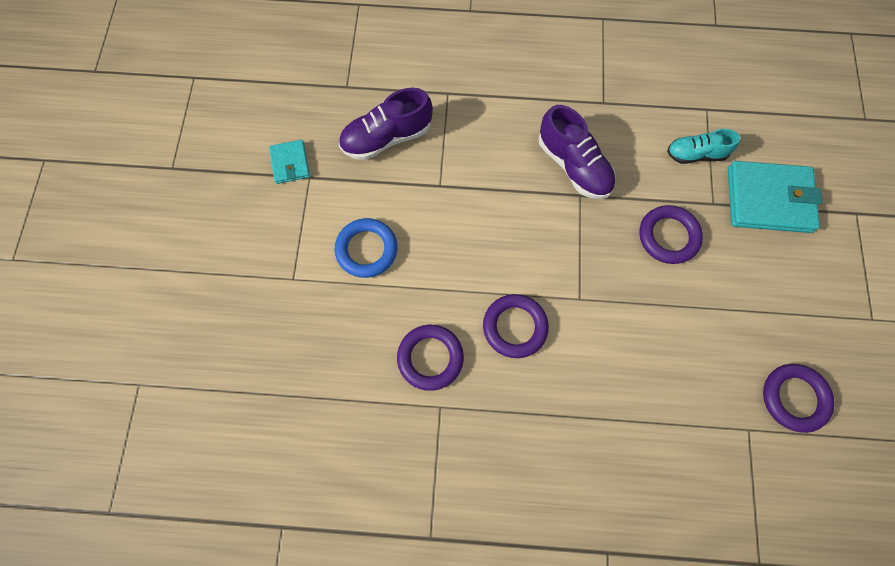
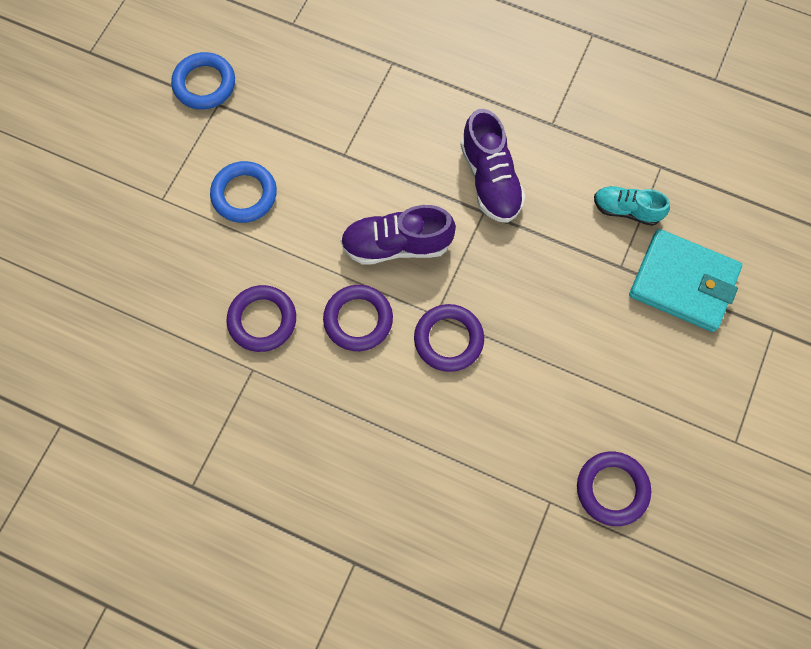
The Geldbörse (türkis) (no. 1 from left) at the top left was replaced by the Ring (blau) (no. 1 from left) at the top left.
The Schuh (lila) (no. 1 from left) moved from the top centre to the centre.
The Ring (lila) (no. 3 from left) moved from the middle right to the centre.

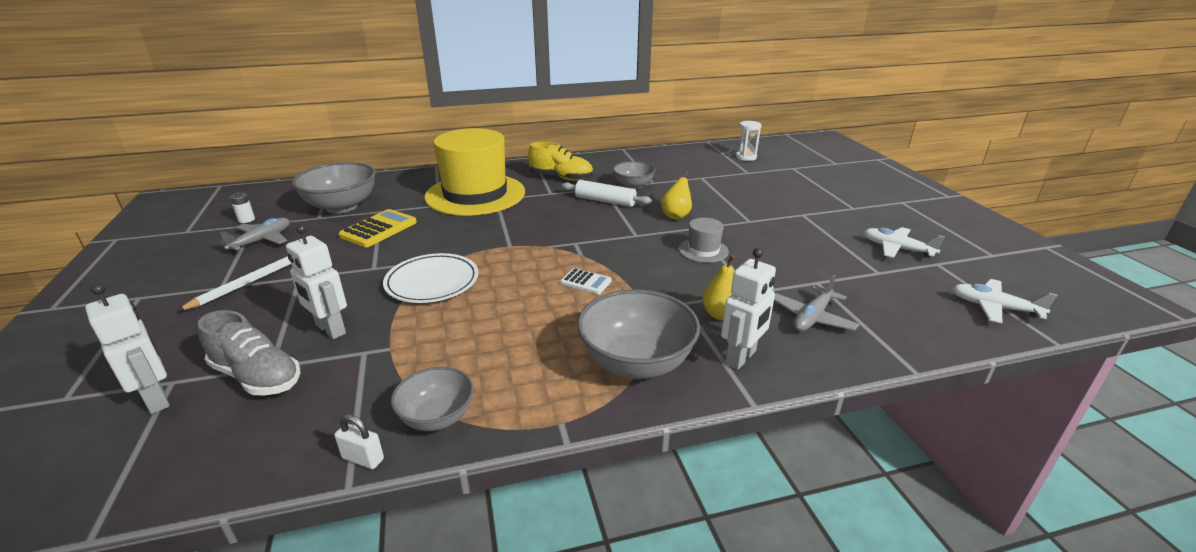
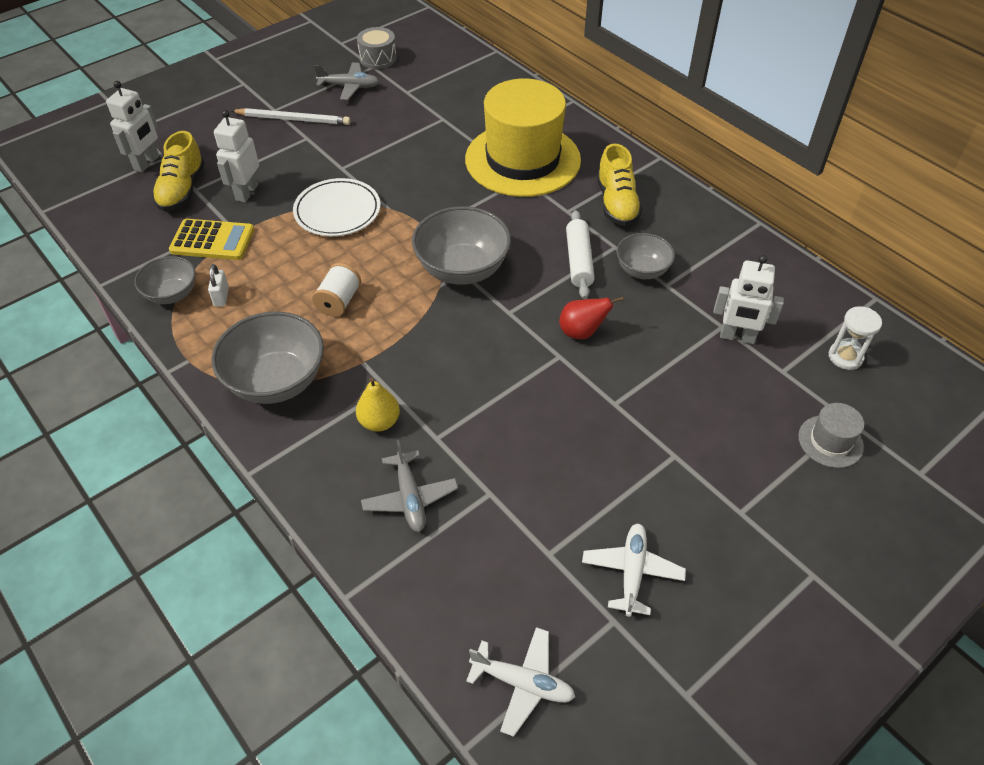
The Schuh (grau) at the middle left became the Schuh (gelb) (no. 1 from left) at the top left.
The Batterie (weiß) at the middle left was replaced by the Trommel (grau) at the top centre.
The Schüssel (grau) (no. 1 from left in the first image) moved from the middle left to the top centre.
The Vorhängeschloss (weiß) moved from the bottom left to the middle left.
The Taschenrechner (gelb) moved from the middle left to the top left.
The Taschenrechner (weiß) at the centre disappeared.
The Birne (gelb) (no. 1 from left) at the centre became the Birne (rot) at the centre.
The Hut (grau) moved from the centre to the middle right.
The Roboter (weiß) (no. 3 from left) moved from the centre to the middle right.
The Flugzeug (grau) (no. 2 from left) at the middle right turned 120 degrees counterclockwise.
The Flugzeug (weiß) (no. 2 from left in the first image) at the middle right turned 105 degrees clockwise.
The Garnrolle (weiß) at the centre appeared.

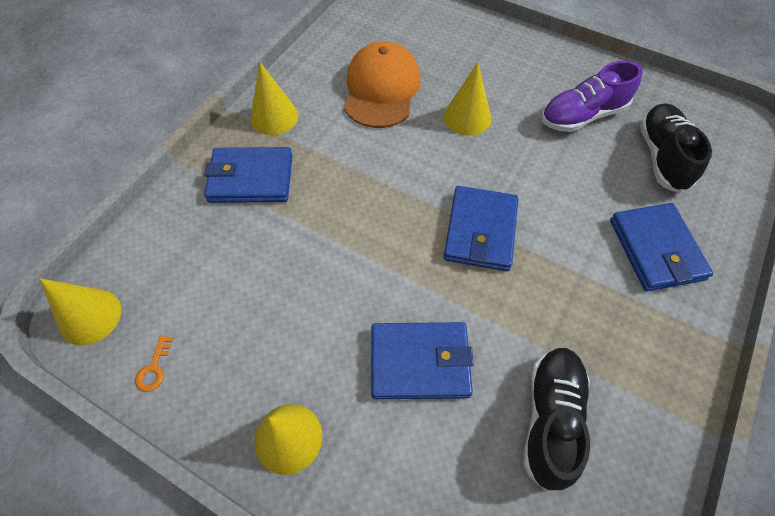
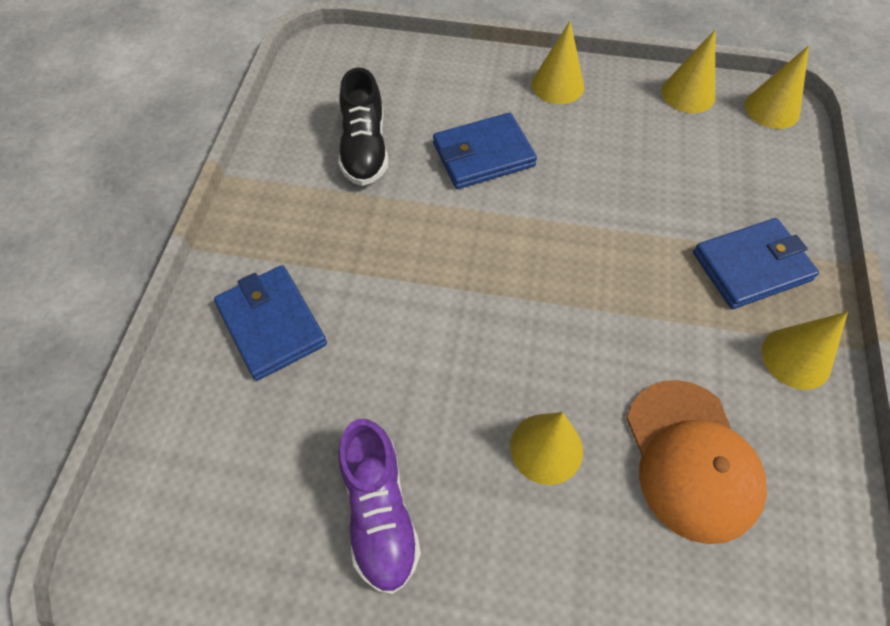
The Schlüssel (orange) at the bottom left was replaced by the Kegel (gelb) (no. 3 from left) at the top right.
The Geldbörse (blau) (no. 3 from left) at the centre disappeared.
The Schuh (lila) at the top right turned 120 degrees clockwise.
The Schuh (schwarz) (no. 2 from left) at the top right disappeared.

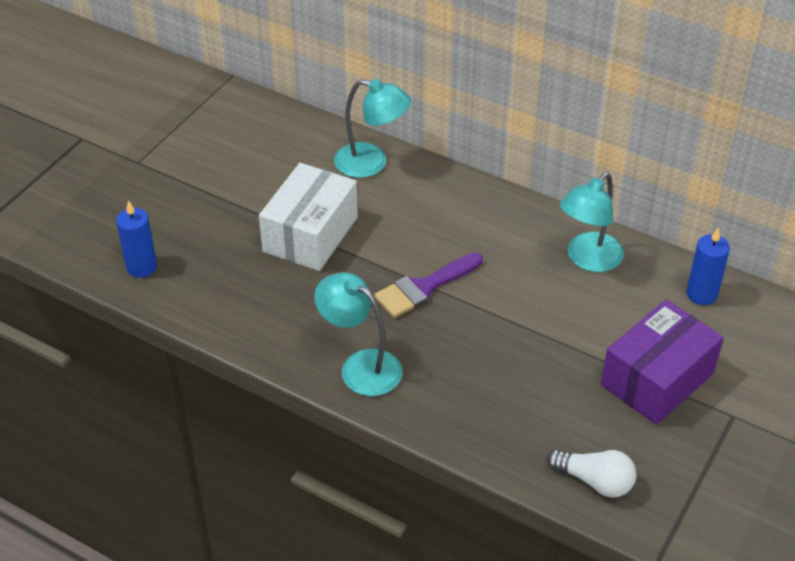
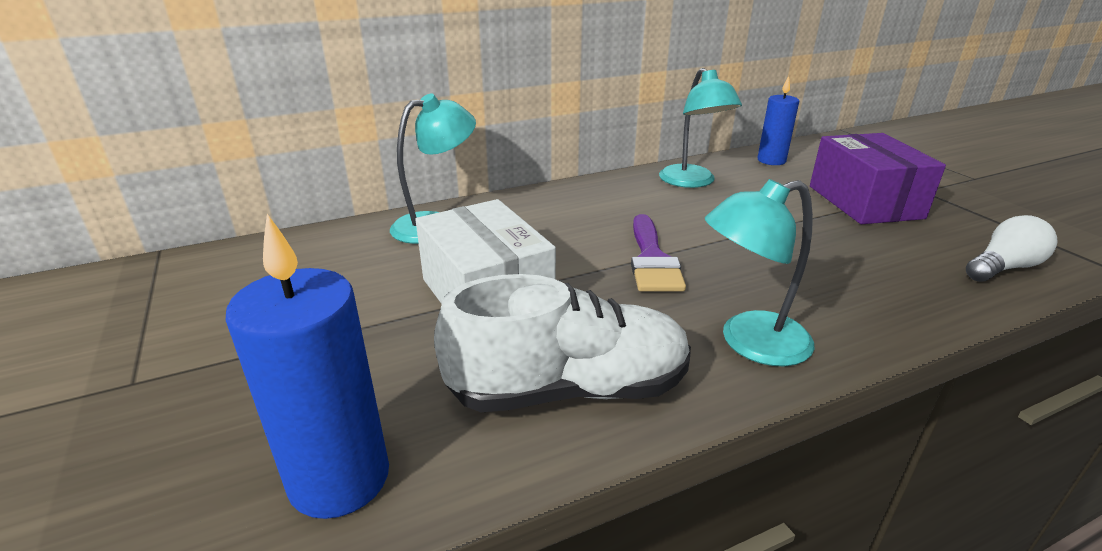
The Kerze (blau) (no. 1 from left) at the middle left changed to 1.57 times the size.
The Schuh (weiß) at the centre appeared.

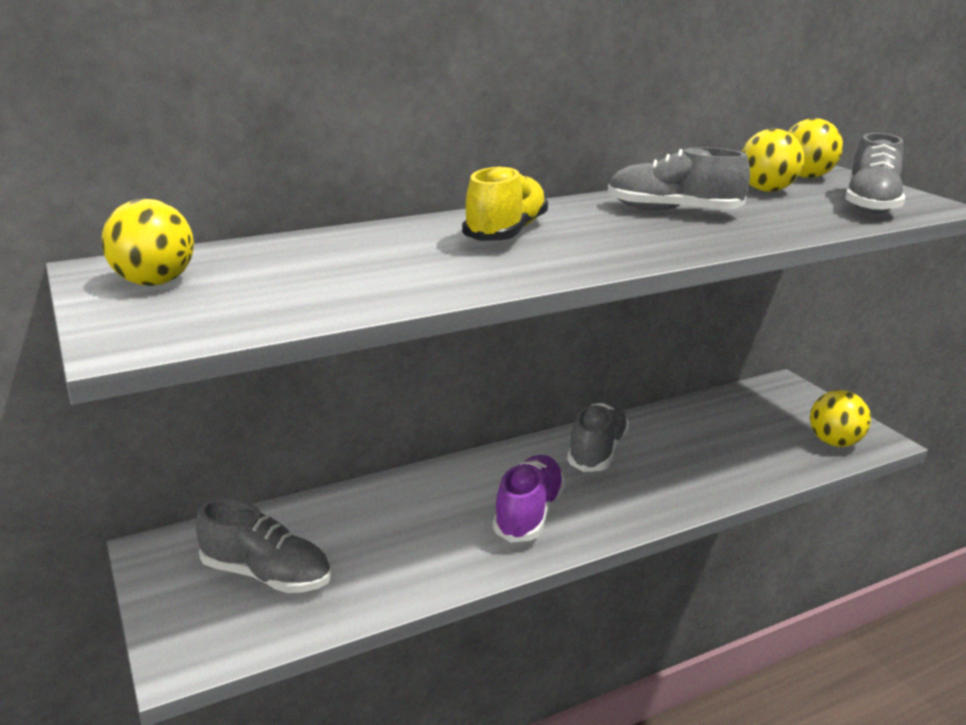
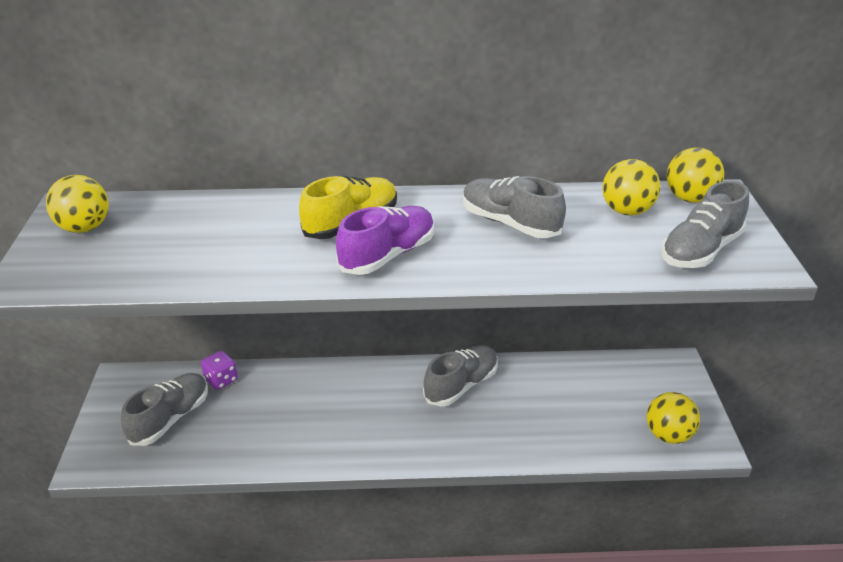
The Schuh (grau) (no. 1 from left) at the bottom left turned 105 degrees counterclockwise.
The Schuh (lila) moved from the bottom centre to the centre.
The Spielwürfel (lila) at the middle left appeared.

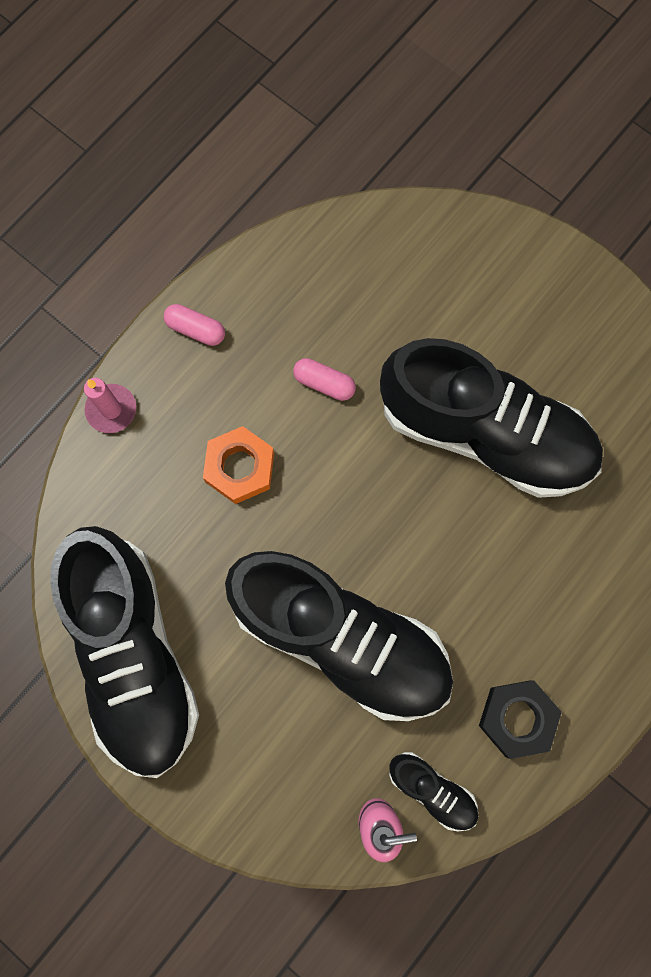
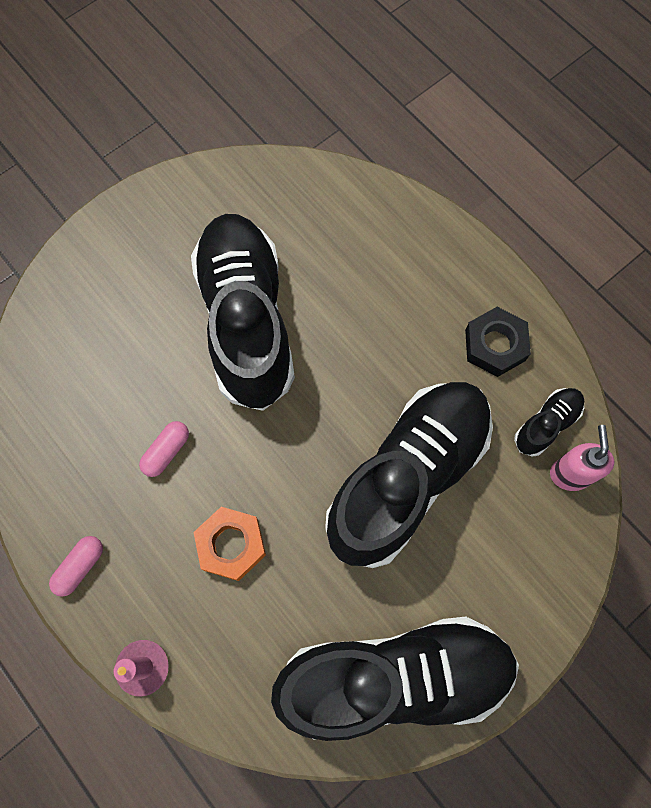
The Schuh (schwarz) (no. 4 from left in the first image) at the middle right turned 45 degrees counterclockwise.

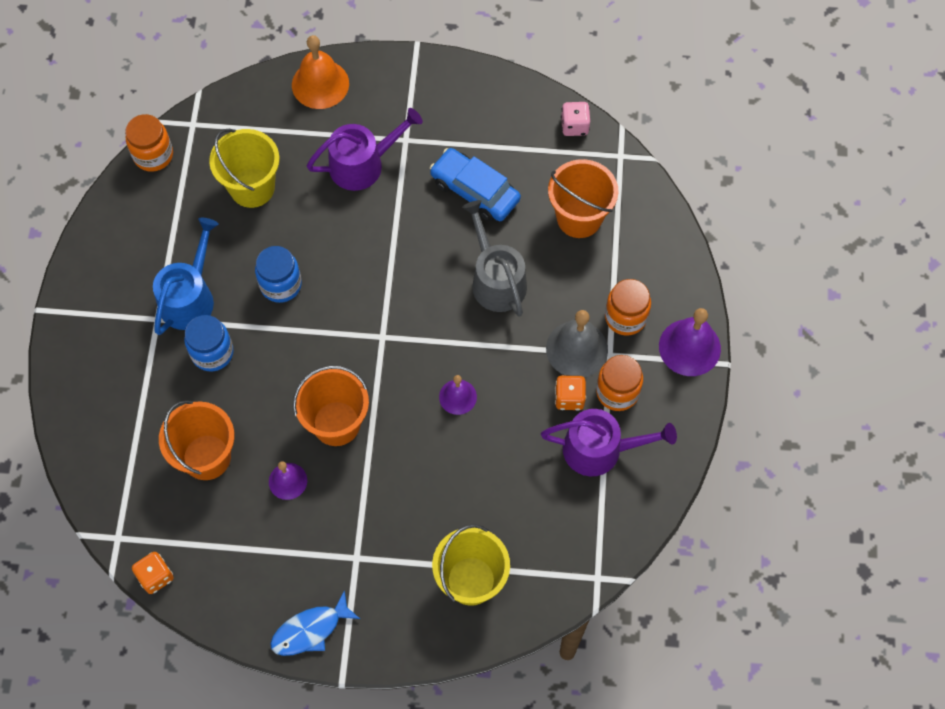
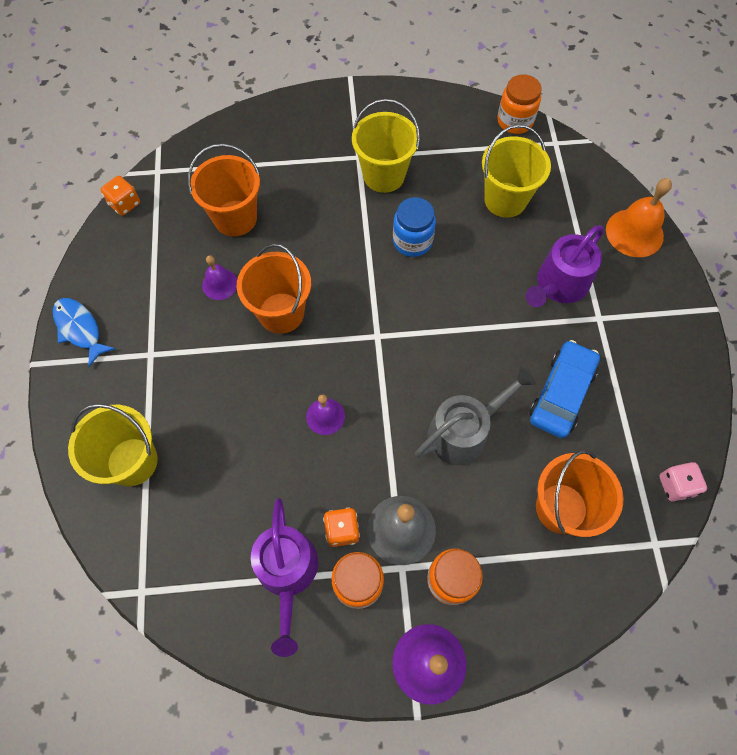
The Gießkanne (blau) at the middle left was replaced by the Eimer (gelb) (no. 2 from left) at the top centre.
The Einmachglas (blau) (no. 1 from left) at the middle left disappeared.
The Gießkanne (lila) (no. 1 from left in the first image) at the top centre turned 75 degrees clockwise.

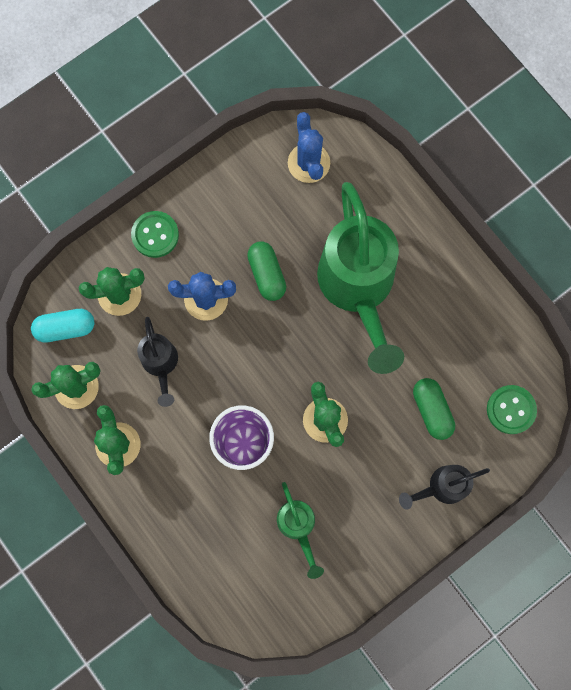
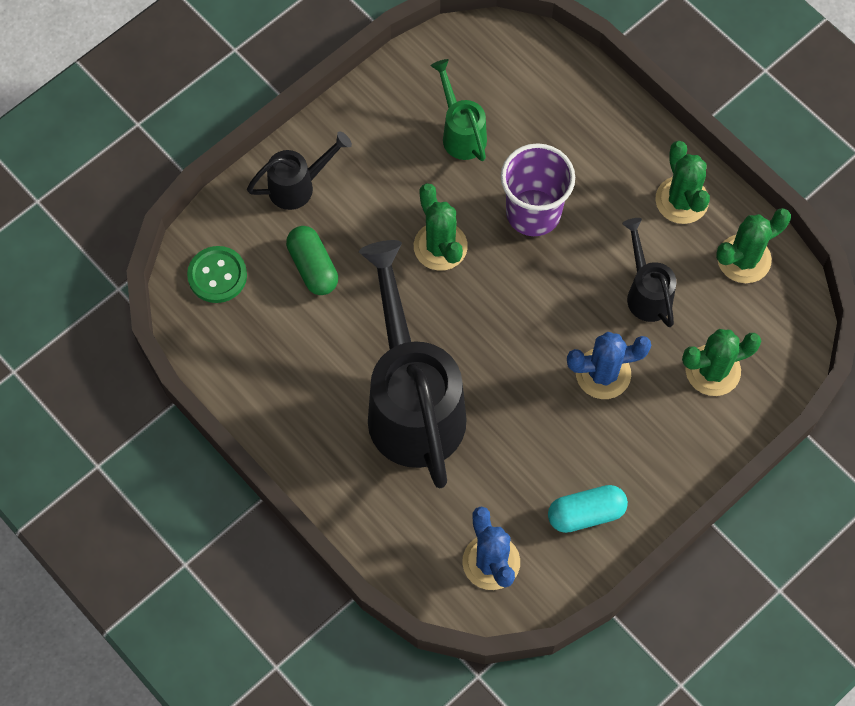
The Kapsel (türkis) moved from the middle left to the bottom right.
The Knopf (grün) (no. 1 from left) at the middle left disappeared.
The Kapsel (grün) (no. 1 from left) at the centre disappeared.
The Gießkanne (grün) (no. 2 from left) at the centre became the Gießkanne (schwarz) (no. 2 from left) at the centre.

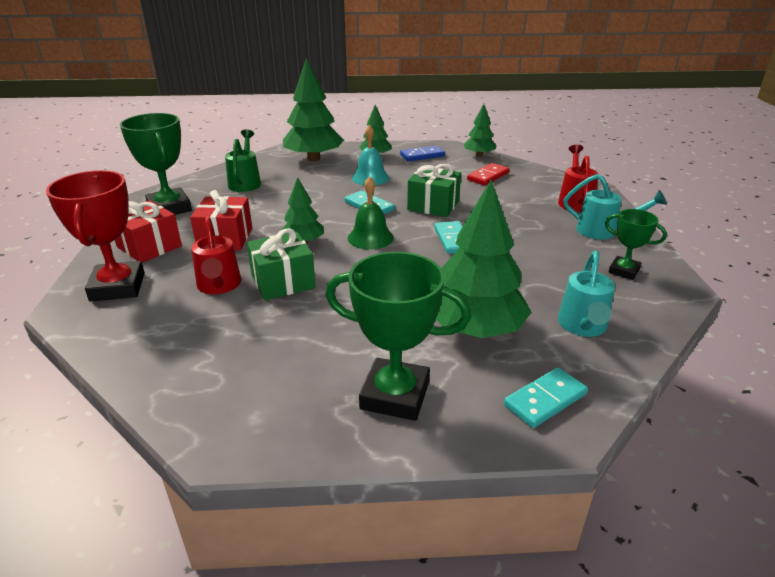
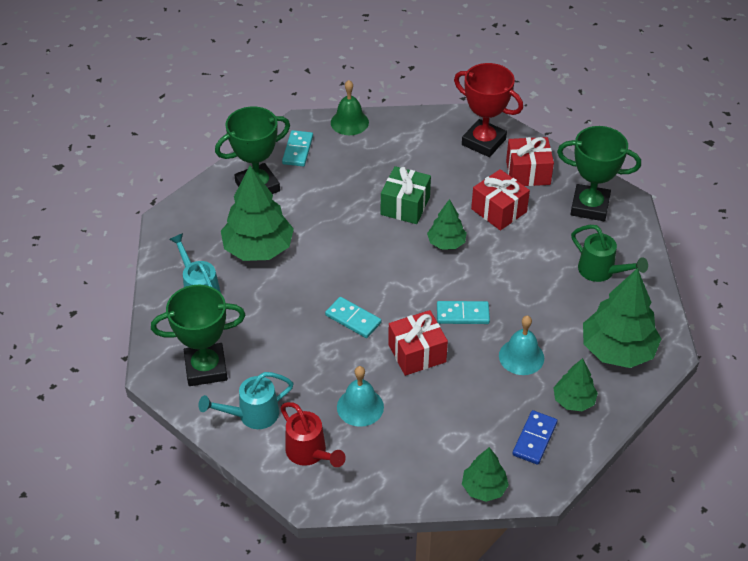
The Gießkanne (rot) (no. 1 from left) at the middle left disappeared.
The Glocke (grün) moved from the centre to the top centre.
The Geschenk (grün) (no. 2 from left) at the top centre became the Geschenk (rot) (no. 1 from left) at the centre.
The Dominostein (rot) at the top centre disappeared.
The Dominostein (türkis) (no. 3 from left in the first image) moved from the bottom right to the top centre.
The Pokal (grün) (no. 3 from left in the first image) at the middle right changed to 1.76 times the size.
The Glocke (türkis) (no. 1 from left) at the bottom centre appeared.

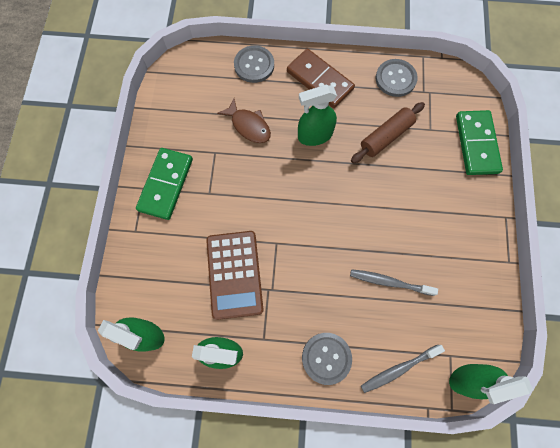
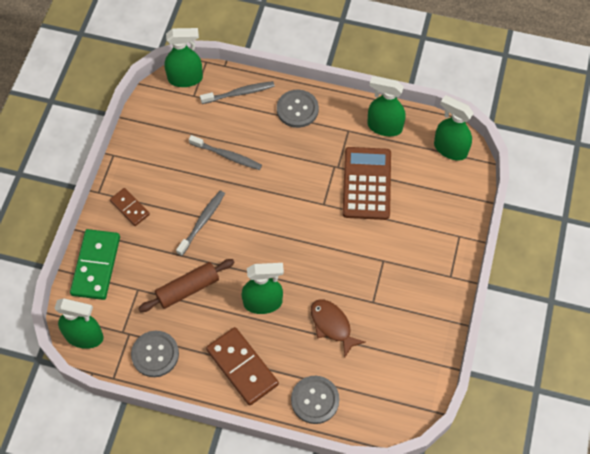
The Dominostein (grün) (no. 1 from left) at the middle left disappeared.
The Sprühflasche (grün) (no. 1 from left) at the bottom left appeared.
The Dominostein (braun) (no. 1 from left) at the middle left appeared.
The Zahnbürste (grau) (no. 1 from left) at the centre appeared.

